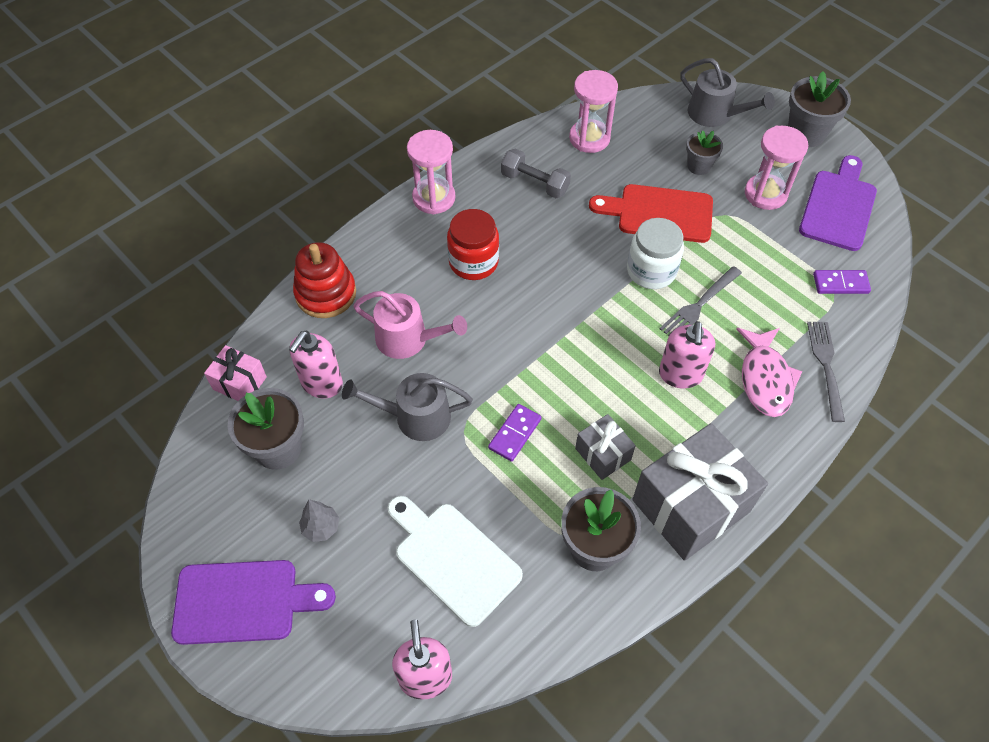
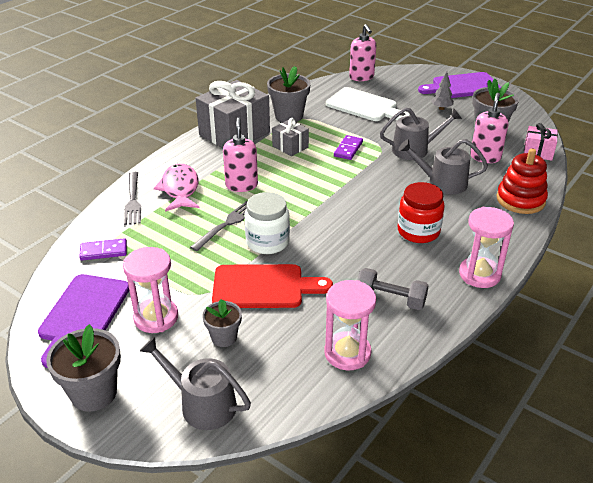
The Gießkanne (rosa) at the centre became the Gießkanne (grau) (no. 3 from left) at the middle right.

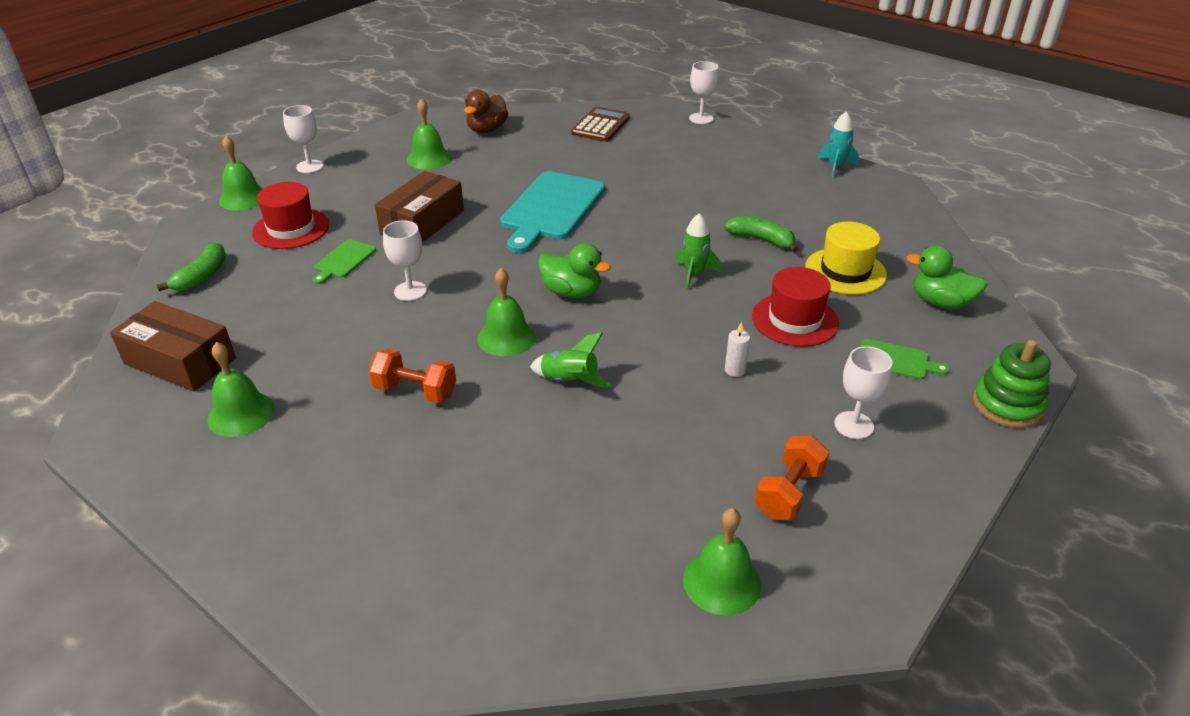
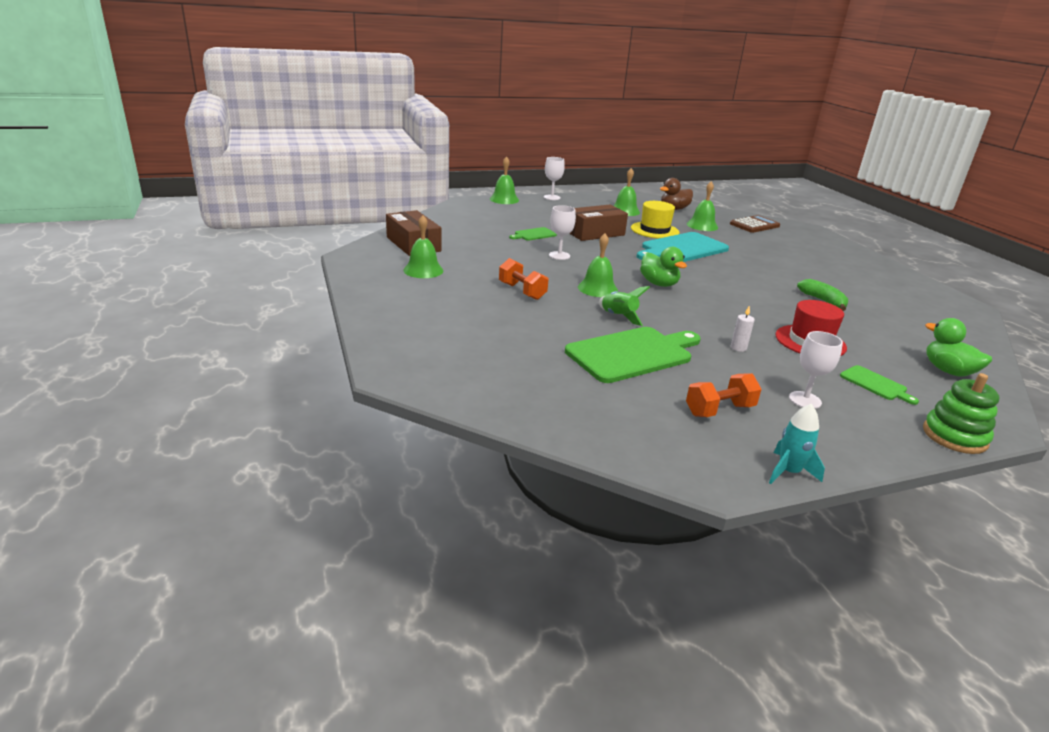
The Banane (grün) (no. 1 from left) at the middle left disappeared.
The Hut (rot) (no. 1 from left) at the top left disappeared.
The Rakete (grün) (no. 2 from left) at the centre disappeared.
The Glocke (grün) (no. 5 from left) moved from the bottom centre to the top right.
The Kelch (weiß) (no. 3 from left) at the top centre disappeared.
The Hut (gelb) moved from the middle right to the top centre.
The Rakete (türkis) moved from the top right to the middle right.
The Schneidebrett (grün) (no. 2 from left) at the centre appeared.

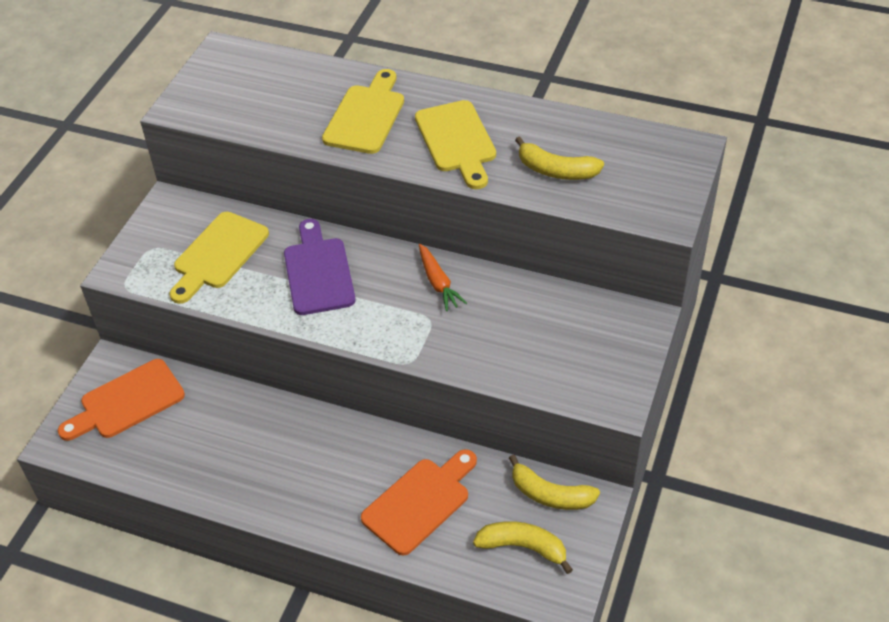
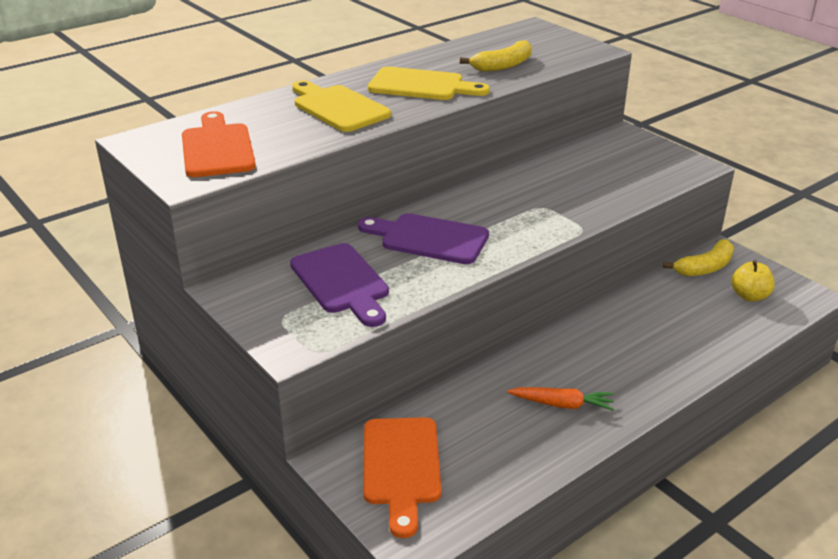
The Schneidebrett (gelb) (no. 1 from left) at the middle left became the Schneidebrett (lila) (no. 1 from left) at the centre.
The Schneidebrett (orange) (no. 2 from left in the first image) moved from the bottom centre to the top left.
The Karotte (orange) moved from the centre to the bottom right.
The Banane (gelb) (no. 1 from left) at the bottom centre was replaced by the Apfel (gelb) at the middle right.

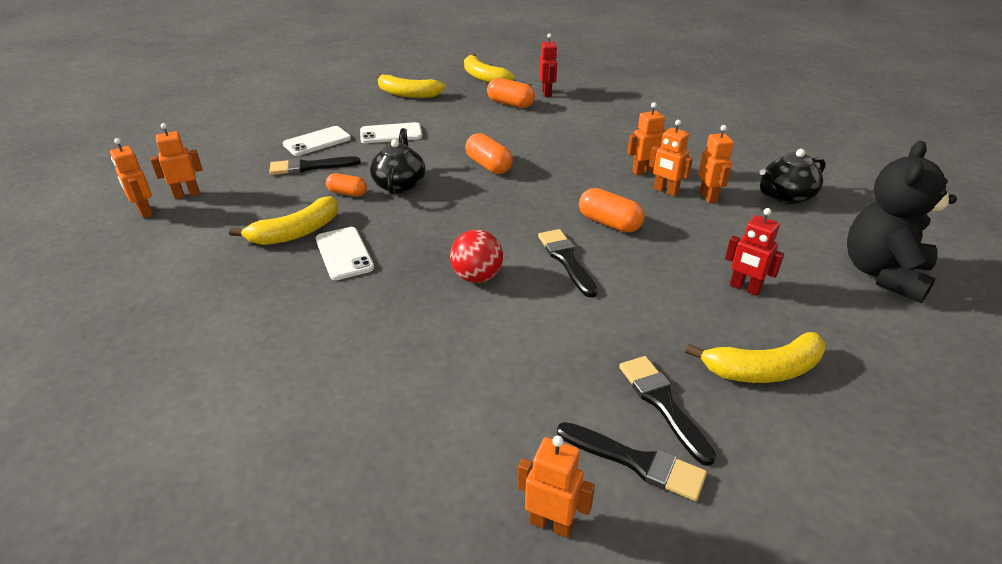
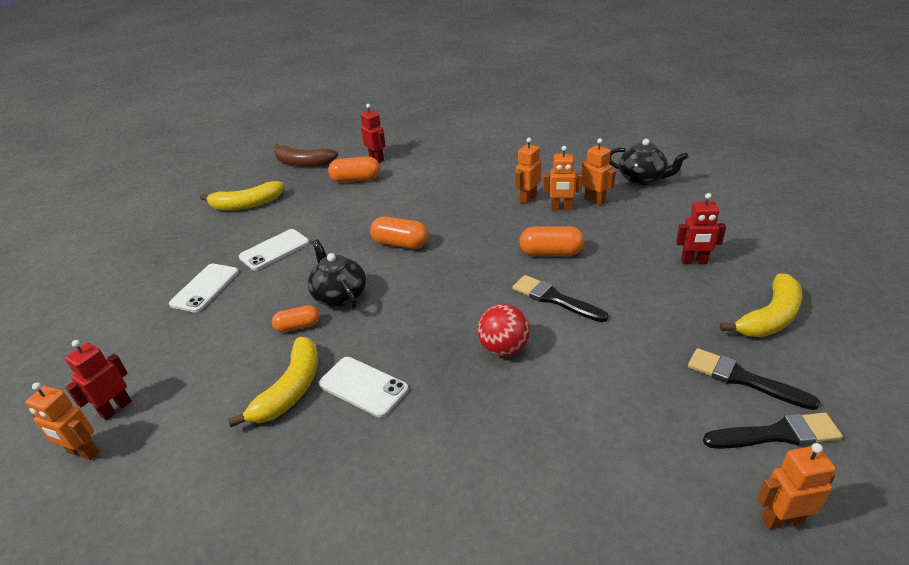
The Roboter (orange) (no. 2 from left) at the top left became the Roboter (rot) (no. 1 from left) at the bottom left.
The Pinsel (schwarz) (no. 1 from left) at the top left disappeared.
The Banane (gelb) (no. 3 from left) at the top centre became the Banane (braun) at the top centre.
The Teekanne (schwarz) (no. 2 from left) at the top right turned 90 degrees counterclockwise.
The Teddybär (schwarz) at the middle right disappeared.

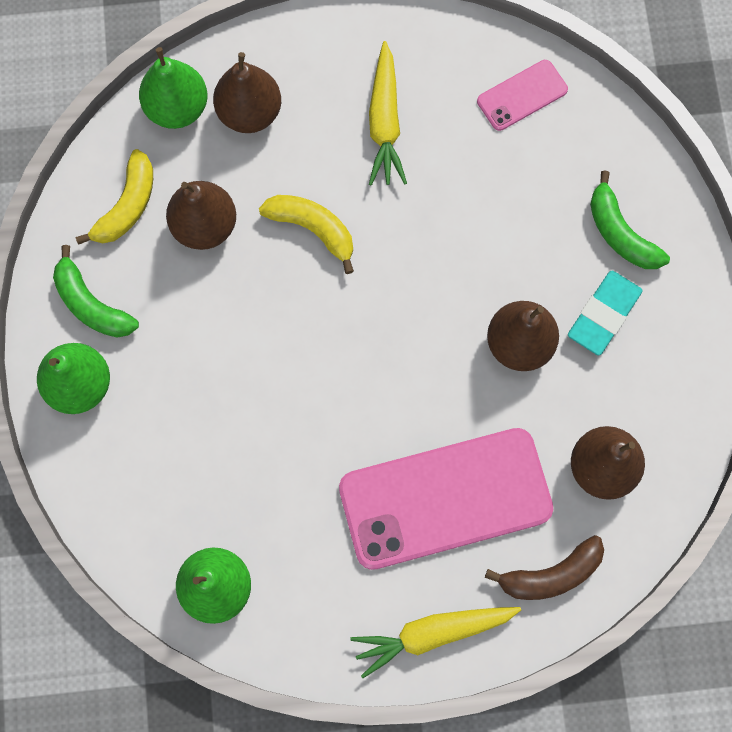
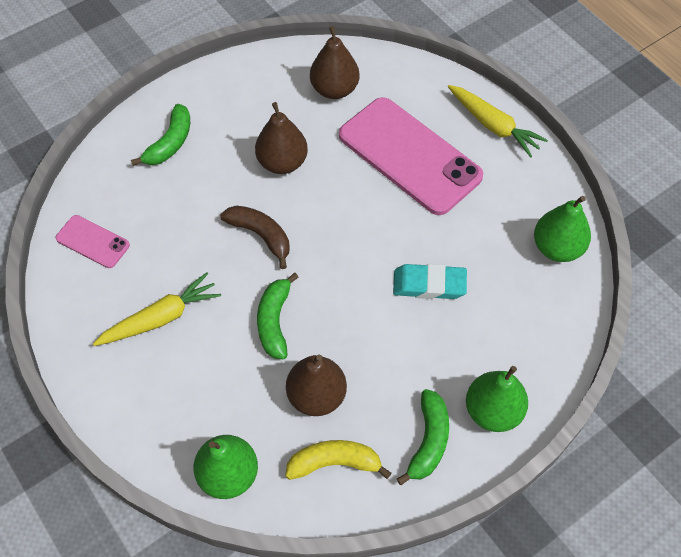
The Birne (braun) (no. 2 from left) at the top centre disappeared.
The Banane (gelb) (no. 2 from left) at the top centre became the Banane (grün) (no. 2 from left) at the centre.
The Banane (braun) moved from the bottom right to the centre.
The Radiergummi (türkis) moved from the middle right to the centre.

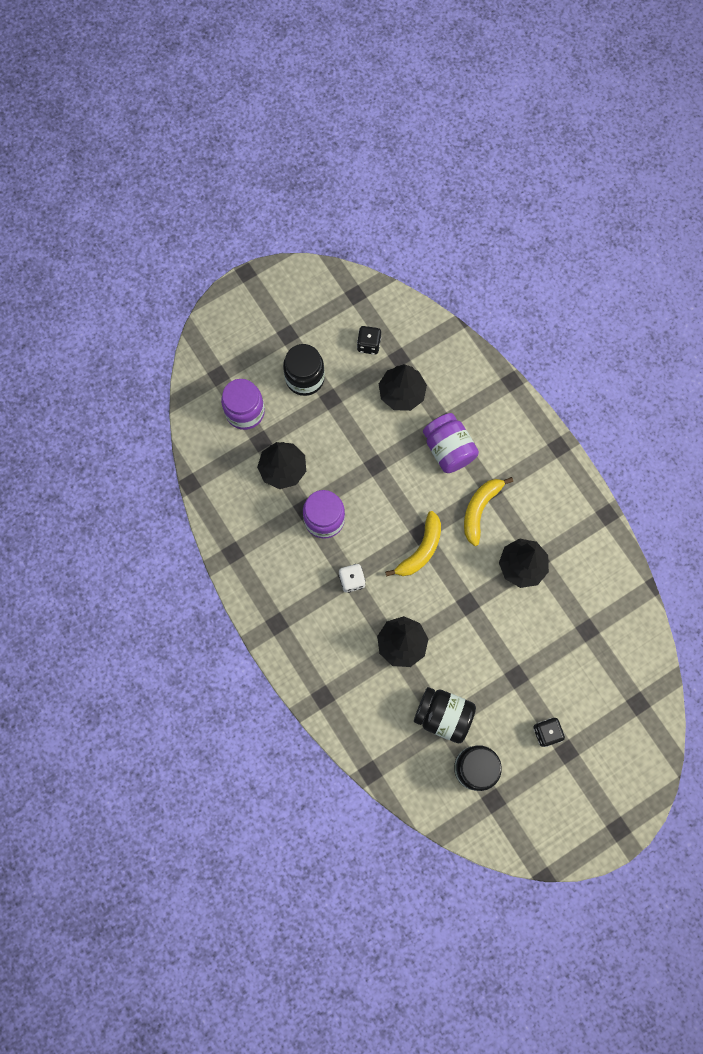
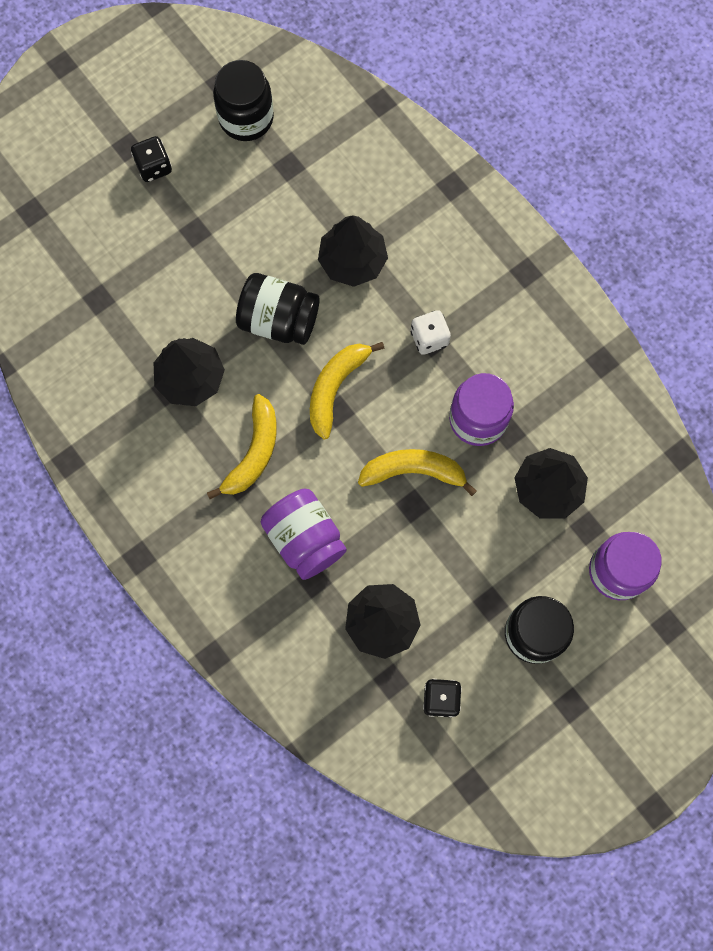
The Einmachglas (schwarz) (no. 2 from left) moved from the bottom centre to the top centre.
The Banane (gelb) (no. 3 from left) at the centre appeared.

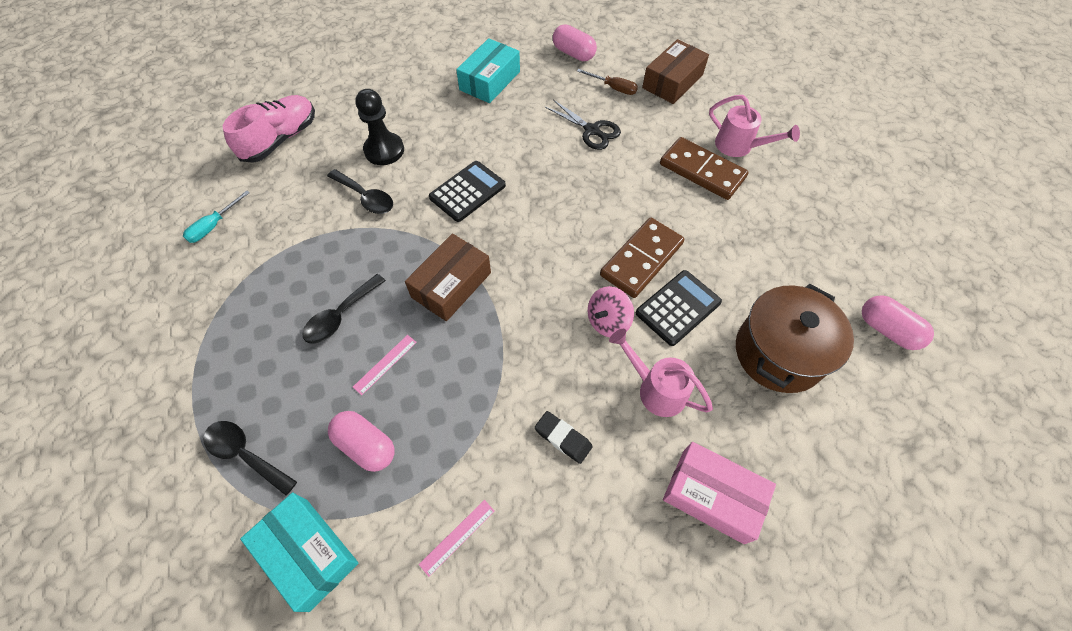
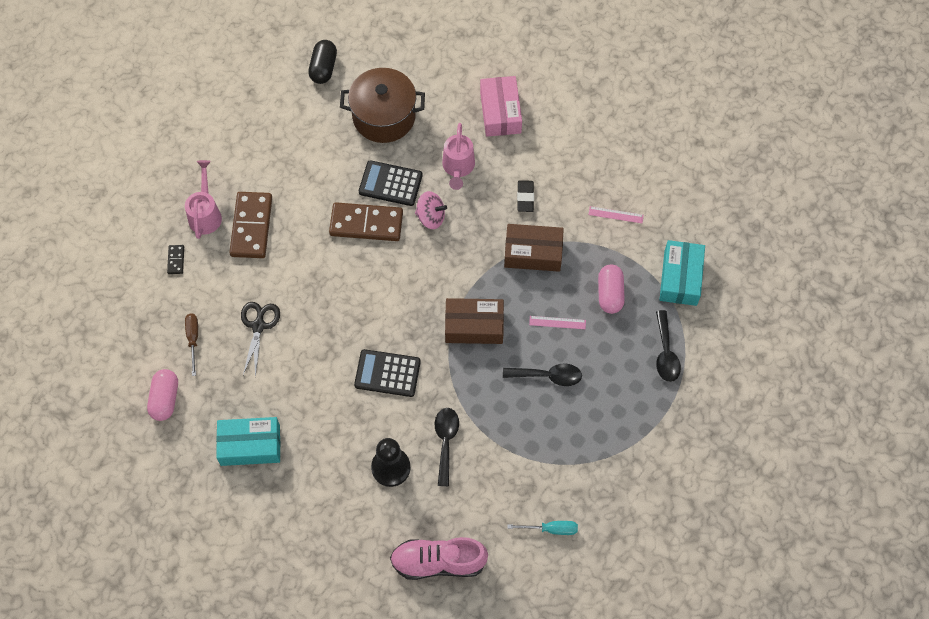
The Schachtel (braun) (no. 2 from left) moved from the top centre to the centre.
The Kapsel (rosa) (no. 3 from left) at the middle right became the Kapsel (schwarz) at the top centre.
The Dominostein (schwarz) at the middle left appeared.

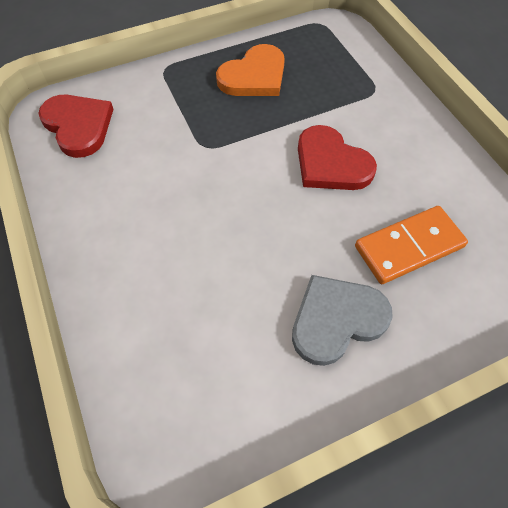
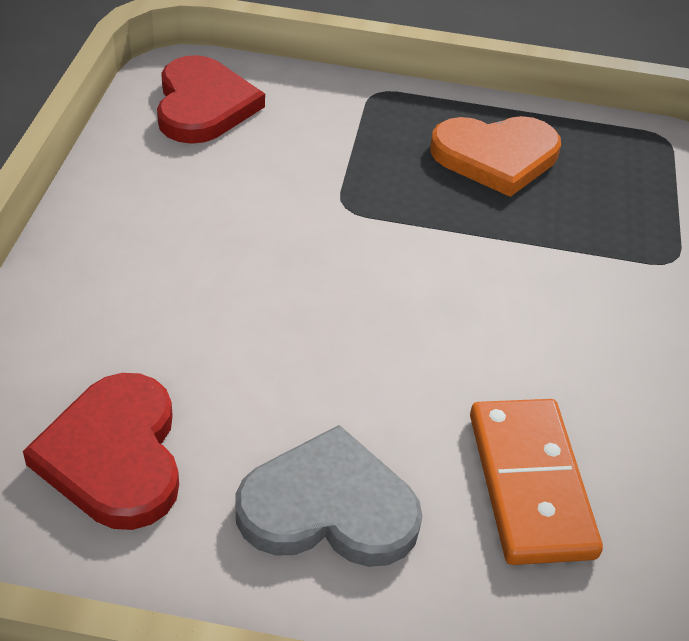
The Herz (rot) (no. 2 from left in the first image) moved from the top centre to the bottom left.
The Dominostein (orange) at the middle right turned 75 degrees clockwise.

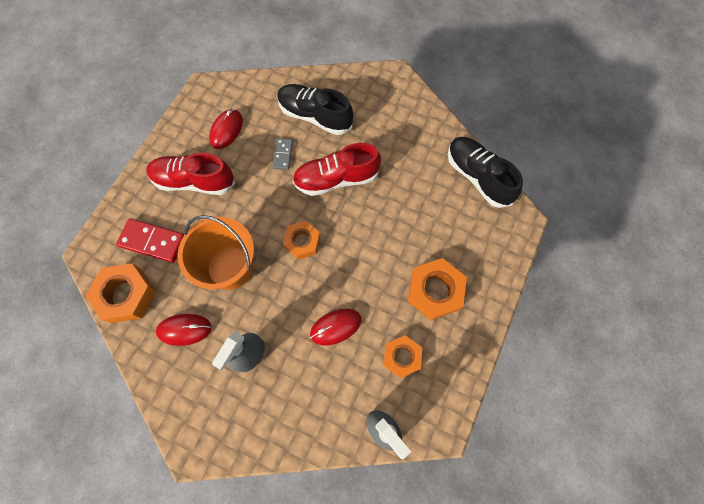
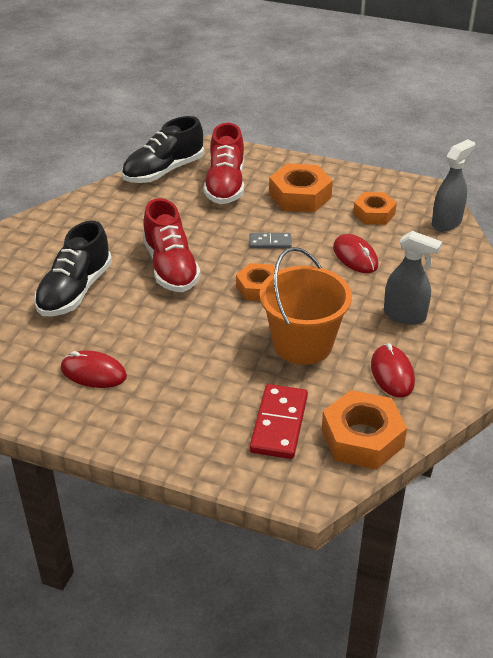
The Schuh (rot) (no. 1 from left in the first image) moved from the middle left to the top centre.
The Dominostein (grau) moved from the top centre to the centre.

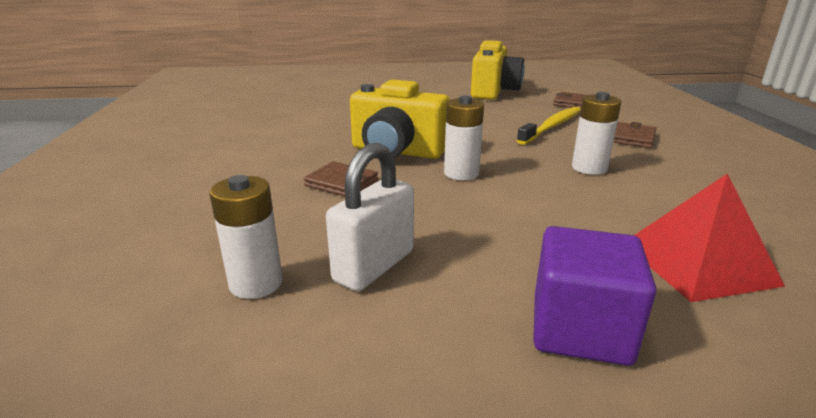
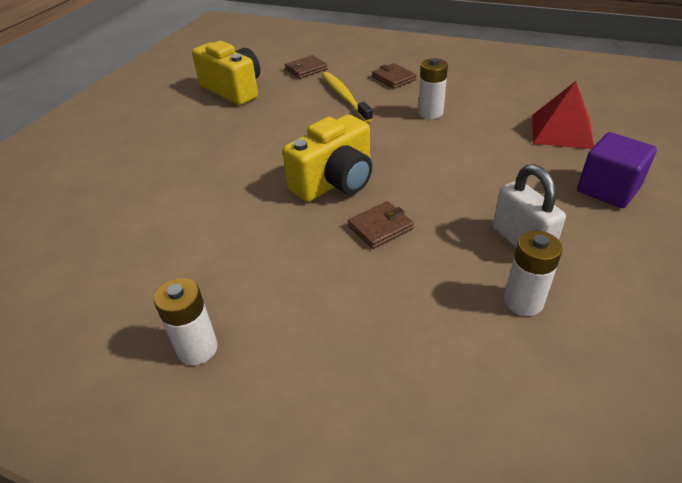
The Batterie (weiß) (no. 2 from left in the first image) moved from the top centre to the middle left.

